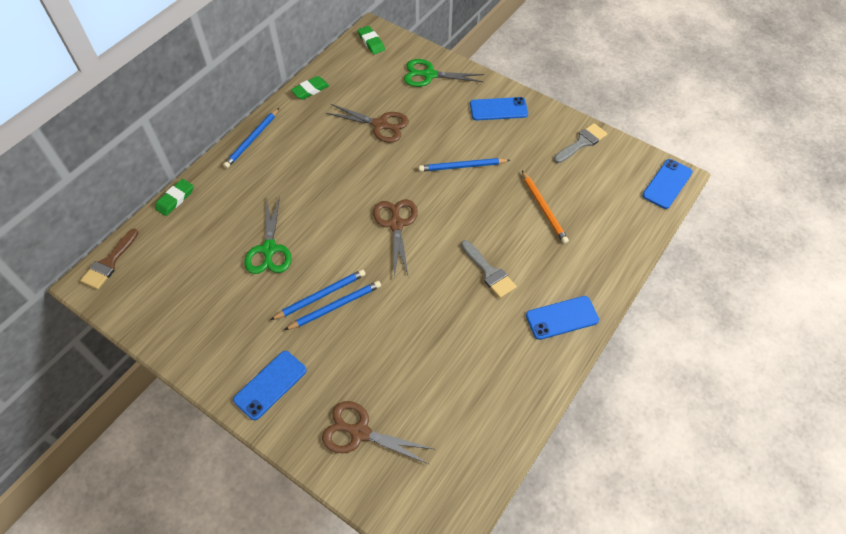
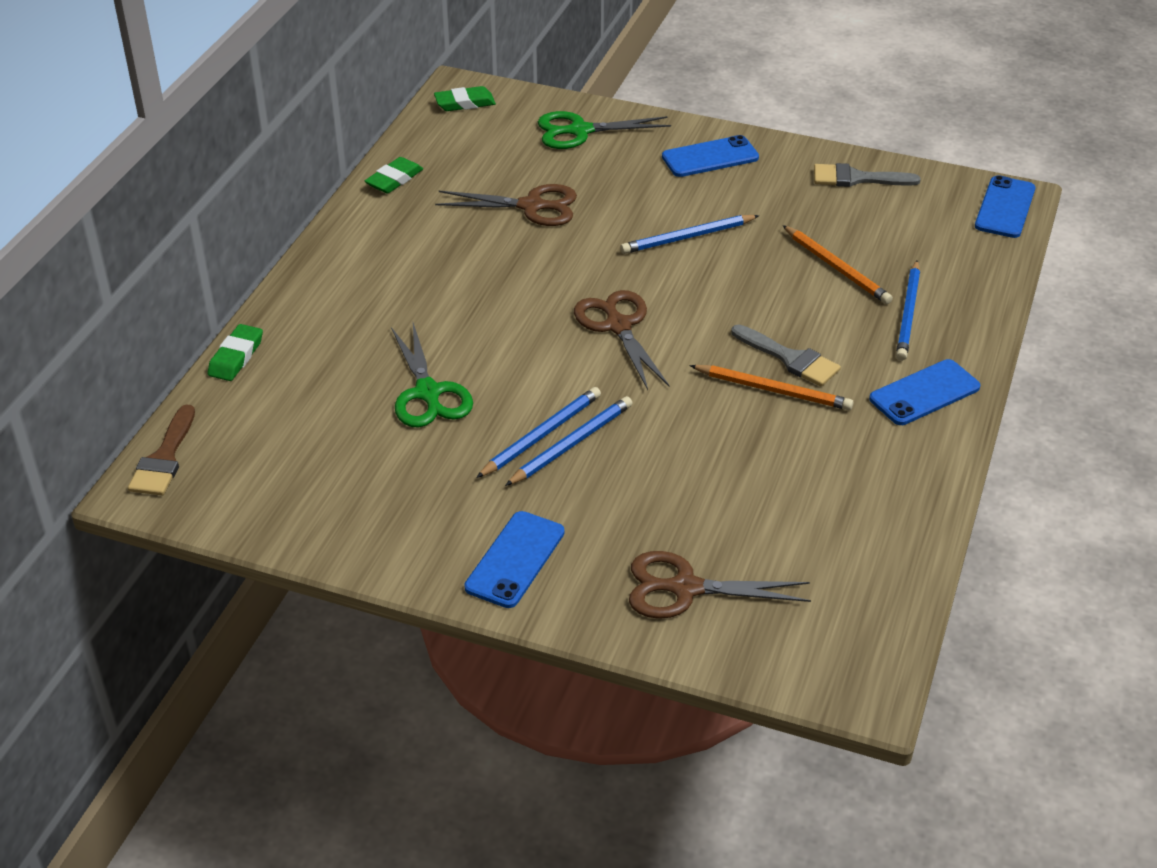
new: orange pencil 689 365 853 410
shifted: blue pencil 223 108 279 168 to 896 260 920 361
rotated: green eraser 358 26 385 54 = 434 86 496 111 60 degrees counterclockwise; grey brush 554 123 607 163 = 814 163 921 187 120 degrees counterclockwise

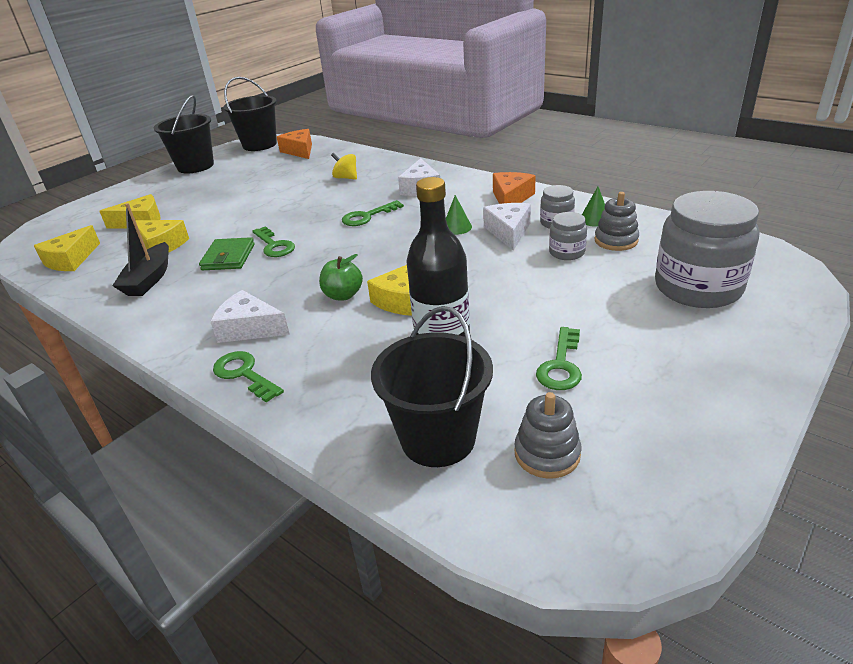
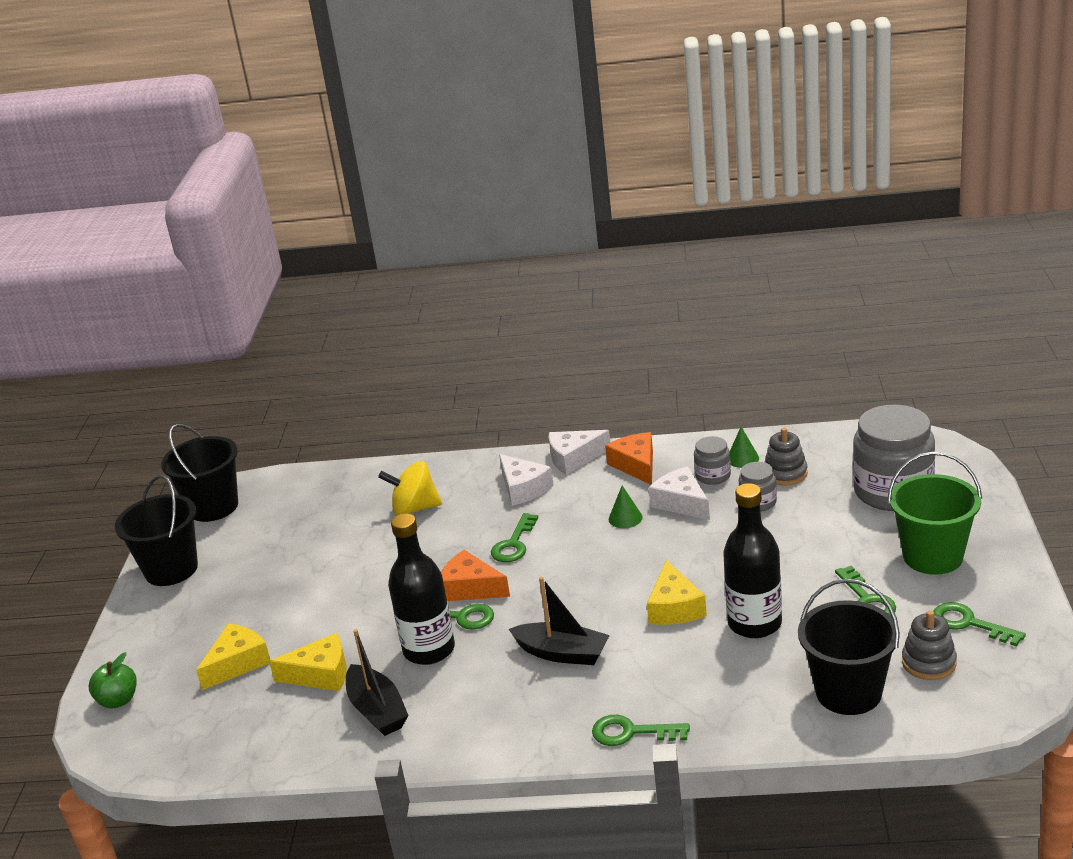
gone: yellow cheese 34 225 100 271
new: black boat 509 577 610 665; green bucket 888 452 982 575; green key 933 602 1026 646
shifted: green apple 319 254 363 301 to 89 652 137 708; orange cheese 277 129 312 159 to 441 550 510 601; white cheese 210 290 290 343 to 549 430 610 475
swapped: green wallet 199 237 255 270 to black bottle 388 514 455 665
scaled: yellow spinning top 331 153 357 180 = 378 461 442 516 x1.52

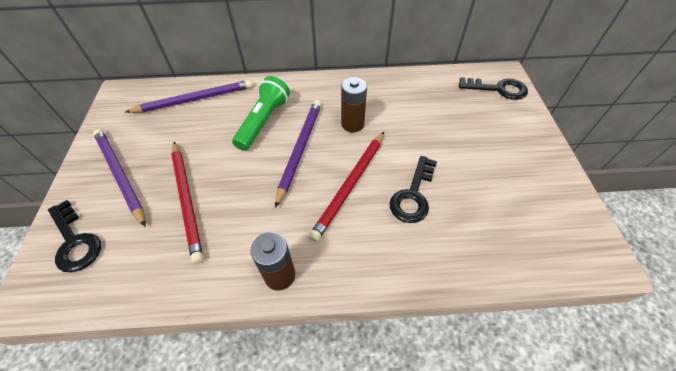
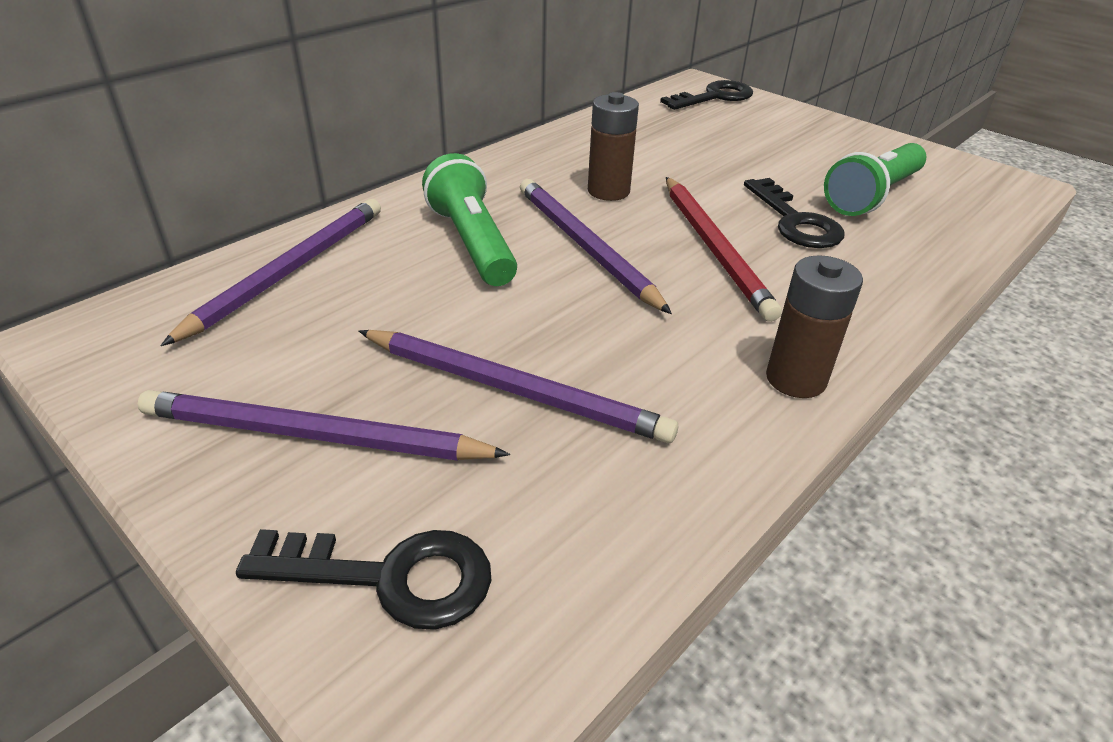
new: green flashlight 824 143 926 216
repainted: red pencil 171 142 203 264 to purple pencil 359 330 678 443

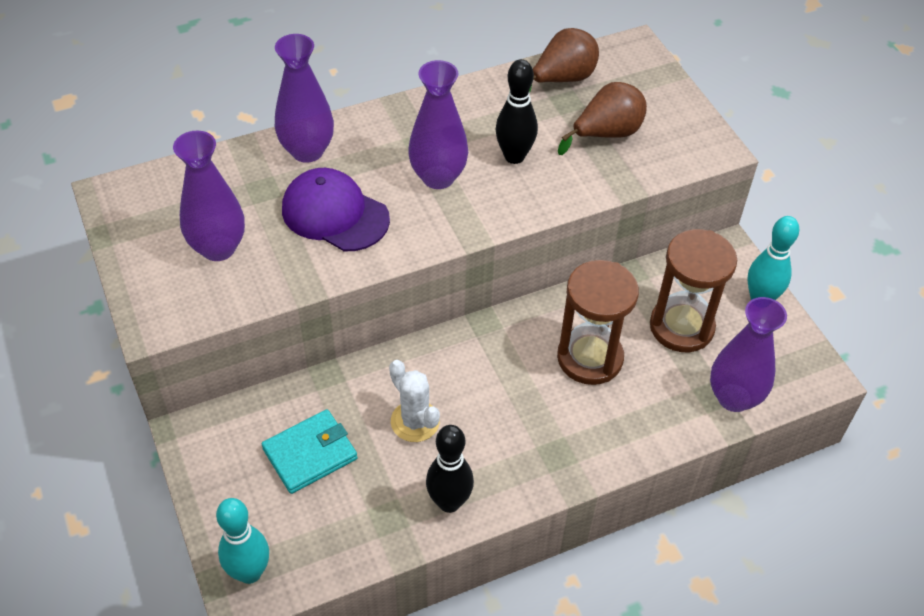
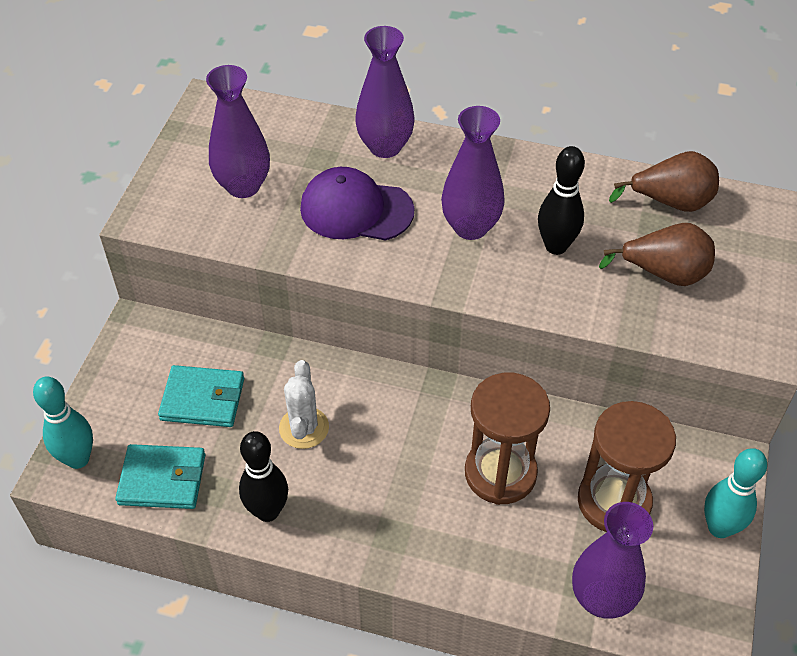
new: turquoise wallet 115 444 205 509
rotated: purple cap 282 168 390 251 = 300 167 414 241 60 degrees counterclockwise

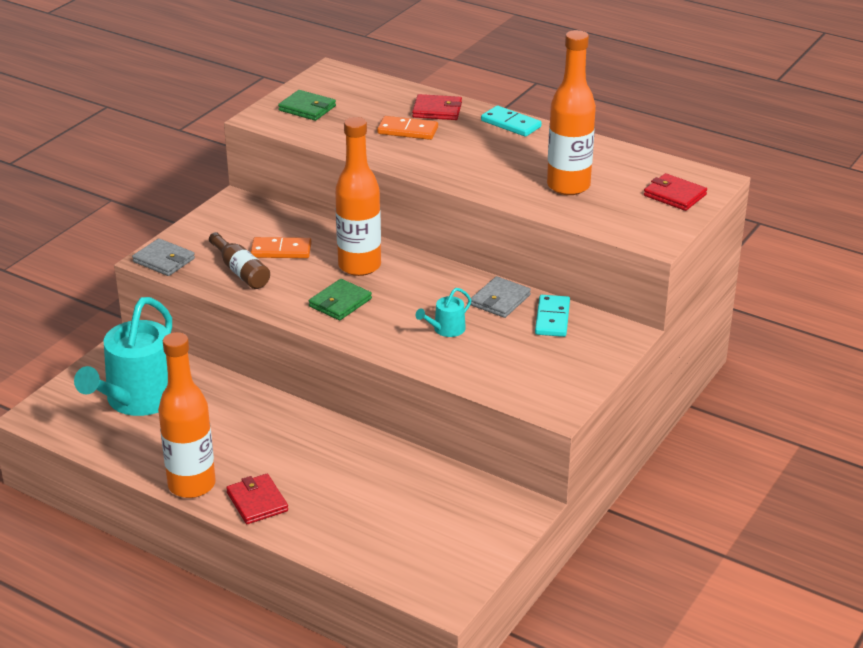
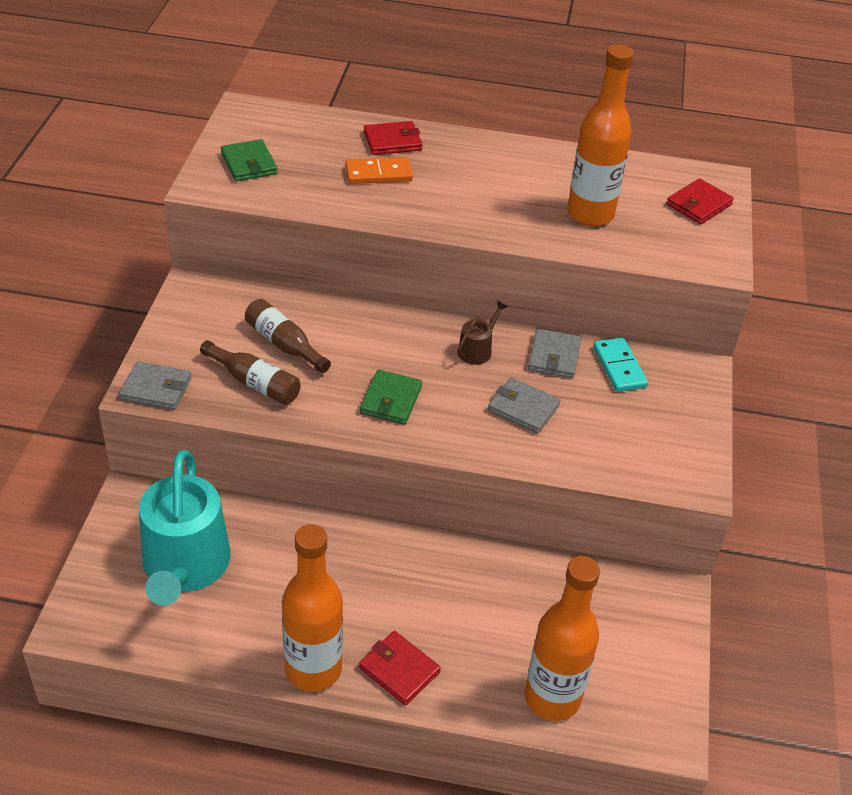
gone: turquoise domino 481 106 542 137
new: brown watering can 457 301 507 365
shifted: orange bottle 335 117 381 276 to 525 556 600 721
swapped: orange domino 251 237 311 258 to brown bottle 245 299 331 373; turquoise watering can 416 288 471 337 to grey wallet 488 377 561 434
rotated: green wallet 278 90 336 121 = 221 139 278 182 60 degrees clockwise; red wallet 644 173 707 211 = 666 178 734 224 60 degrees counterclockwise

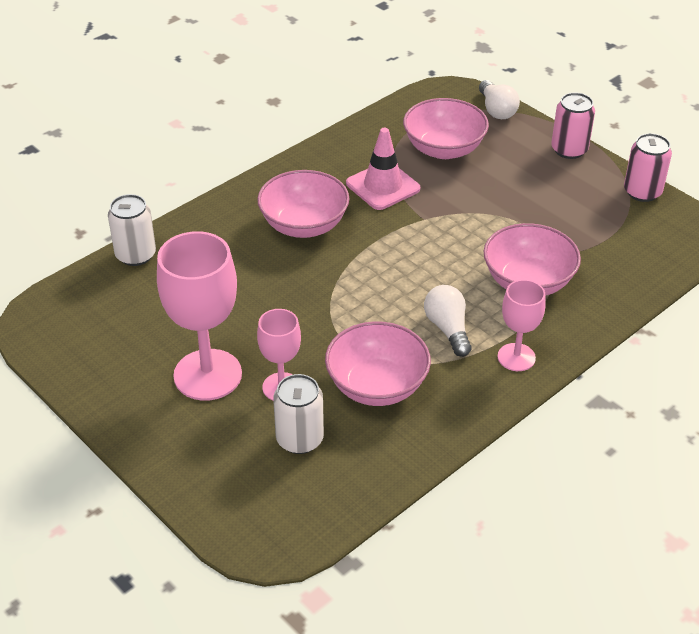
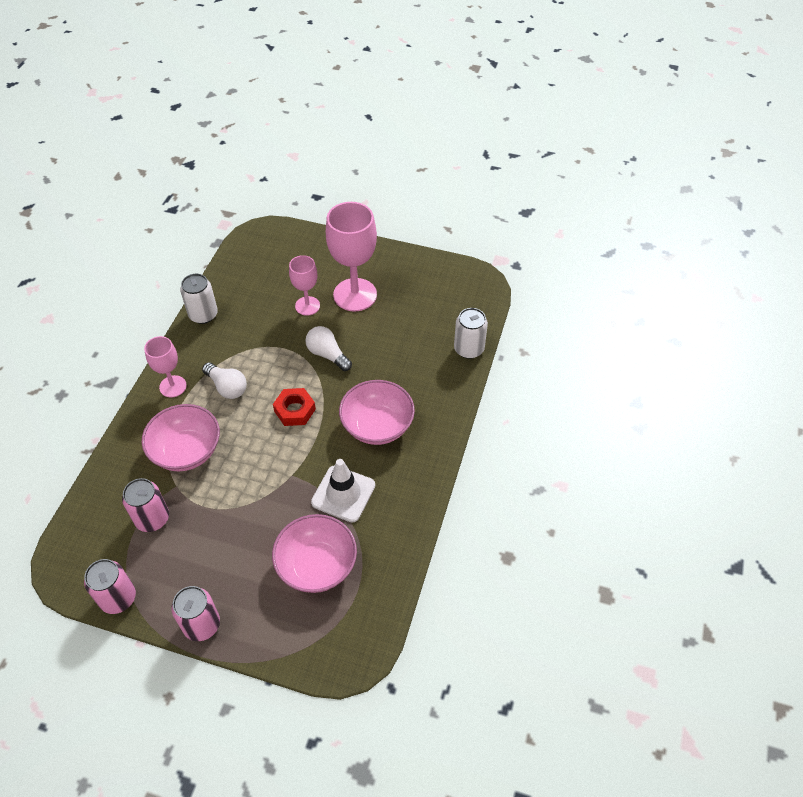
gone: pink bowl 325 321 431 406
new: pink can 122 478 169 532; red nut 273 388 316 426
shifted: white can 273 374 324 454 to 180 274 218 324; white light bulb 479 80 520 119 to 305 326 352 371
repainted: pink traffic cone 346 128 420 210 to white traffic cone 311 459 375 523

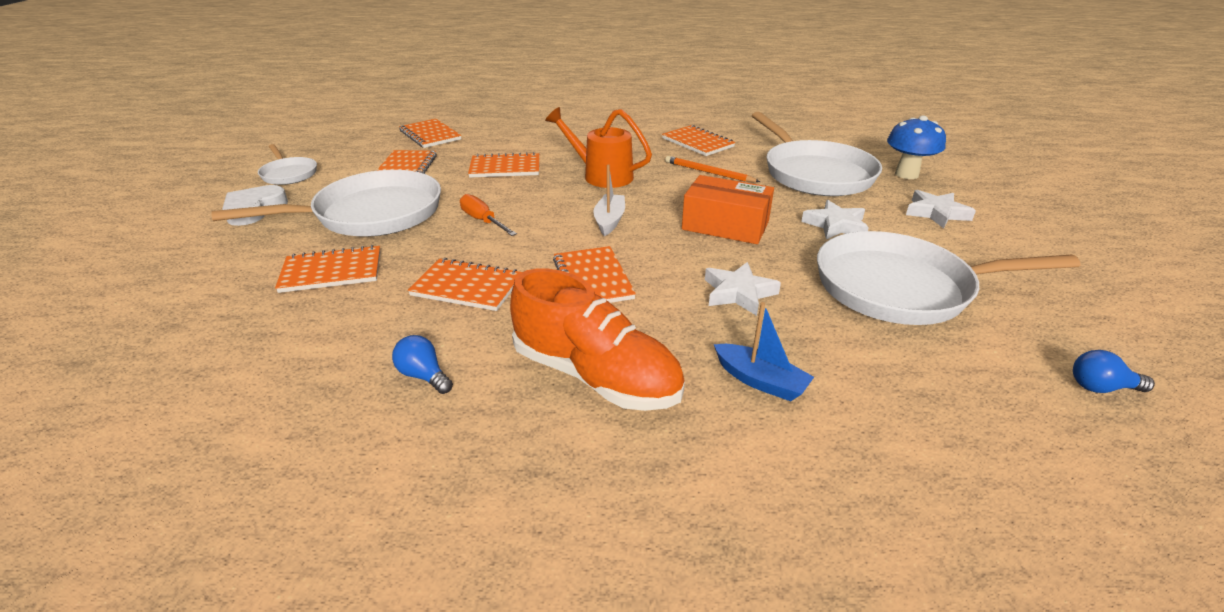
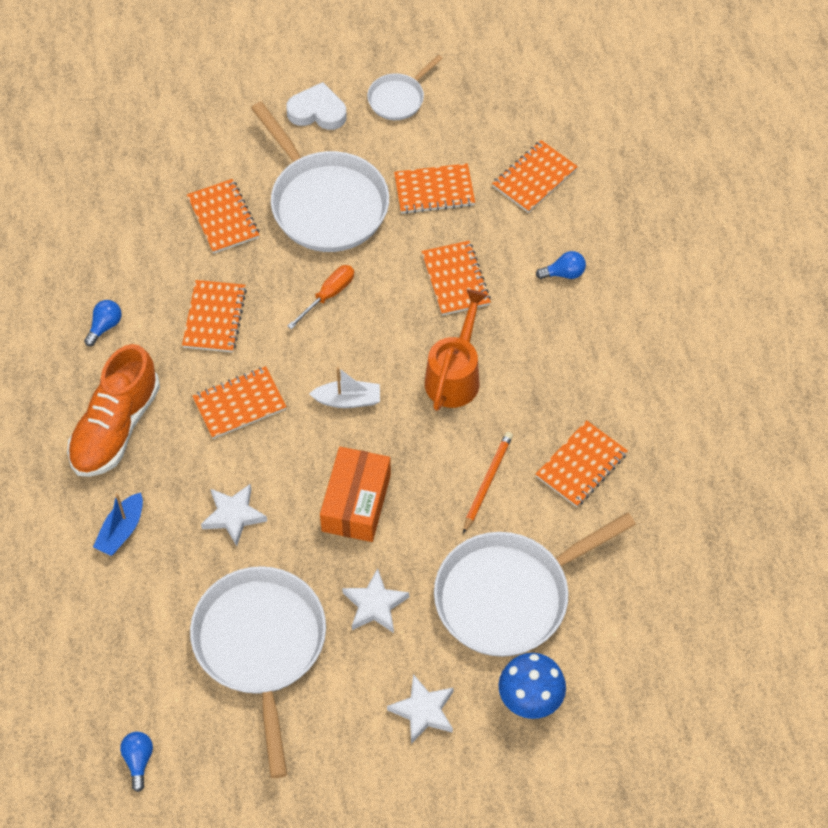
new: blue light bulb 536 251 586 279

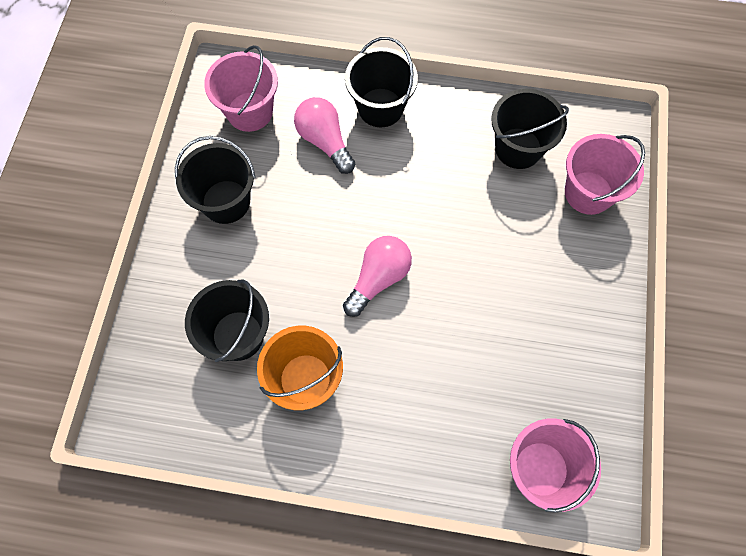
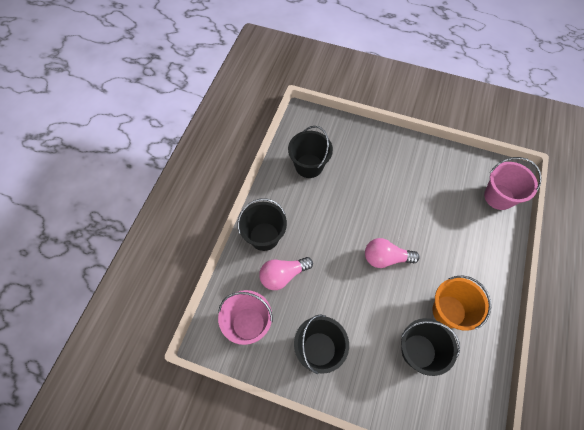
gone: pink bucket 565 134 645 215
rotated: pink light bulb 343 236 412 317 = 365 238 420 268 45 degrees counterclockwise

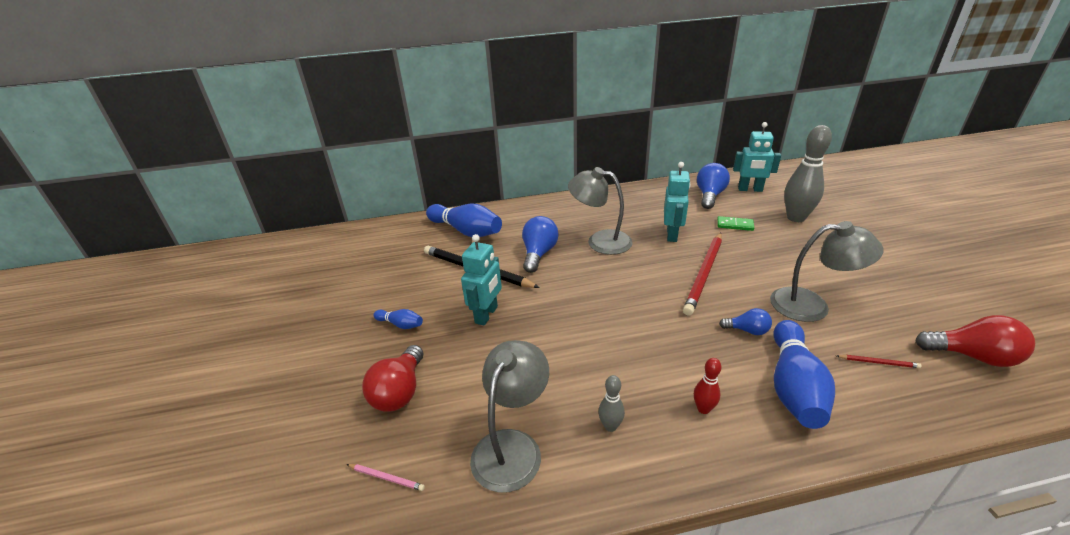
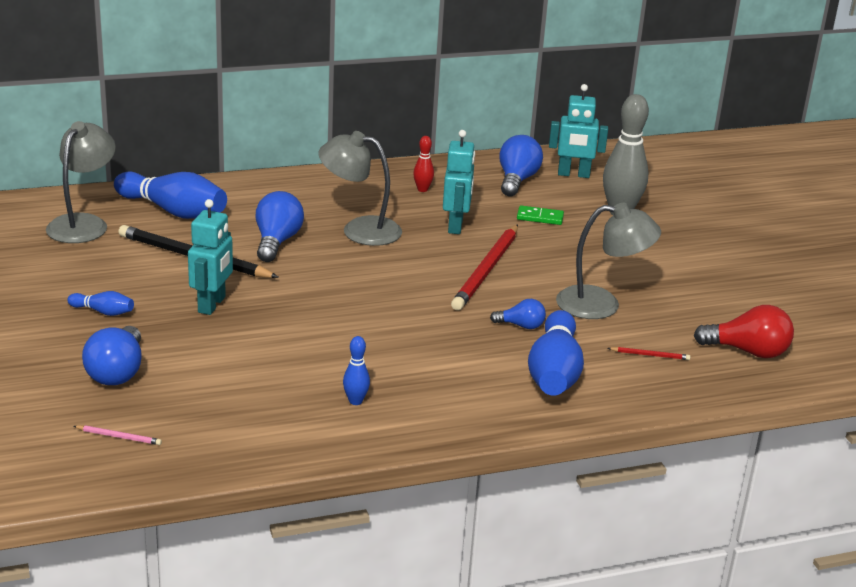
shifted: grey lamp 470 340 549 493 to 46 121 116 243; red bowling pin 694 358 721 414 to 413 136 434 192
repainted: red light bulb 362 345 423 412 to blue light bulb 82 326 142 385; grey bowling pin 598 375 625 432 to blue bowling pin 343 336 370 405

